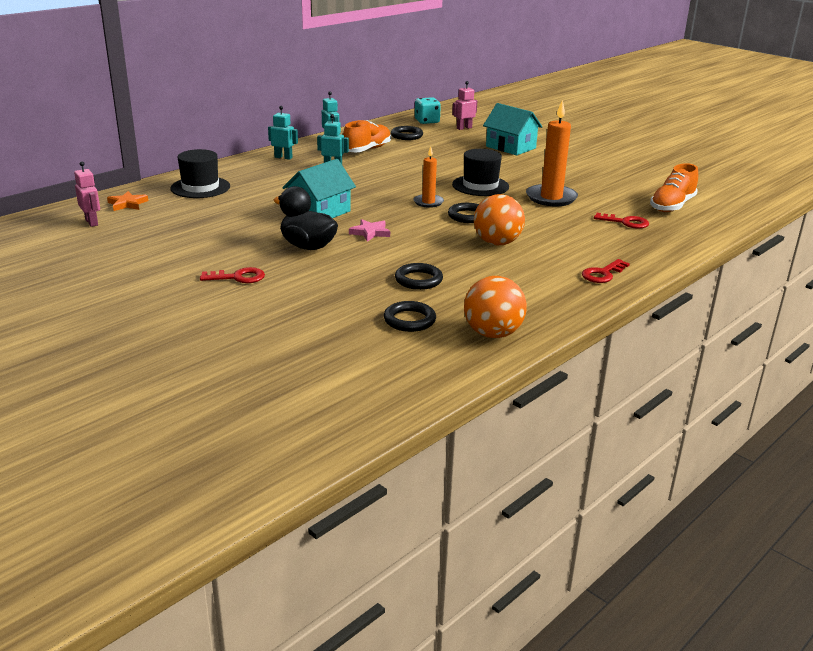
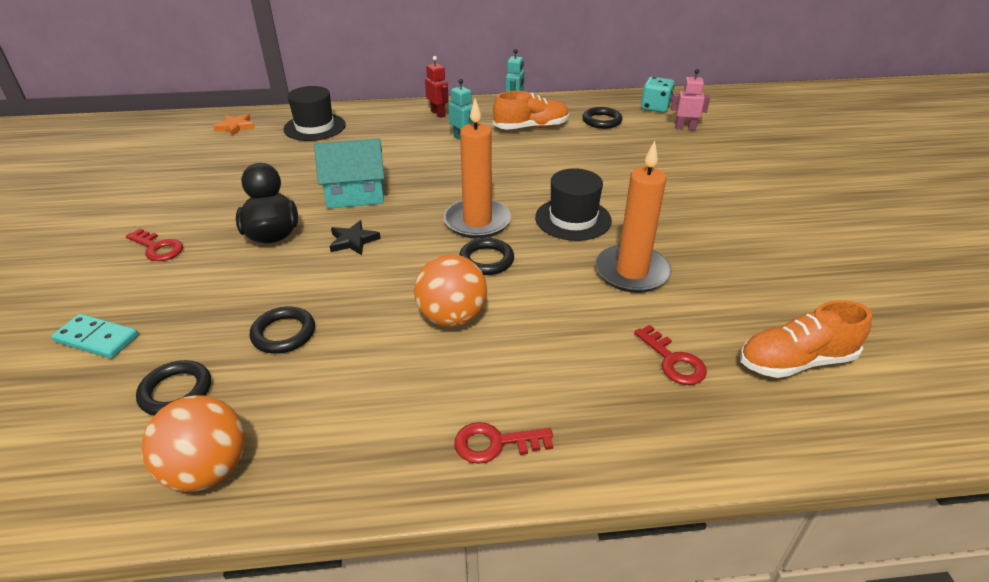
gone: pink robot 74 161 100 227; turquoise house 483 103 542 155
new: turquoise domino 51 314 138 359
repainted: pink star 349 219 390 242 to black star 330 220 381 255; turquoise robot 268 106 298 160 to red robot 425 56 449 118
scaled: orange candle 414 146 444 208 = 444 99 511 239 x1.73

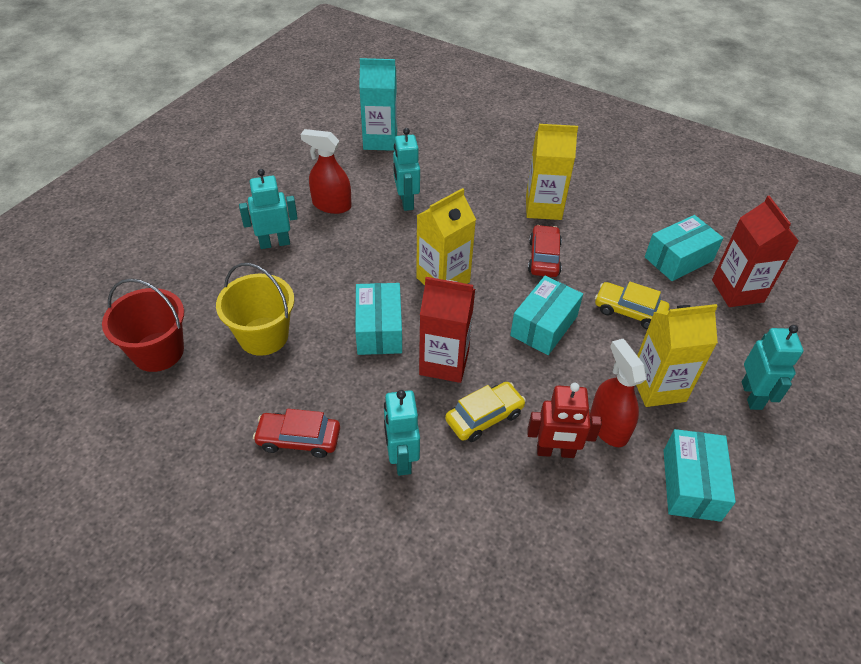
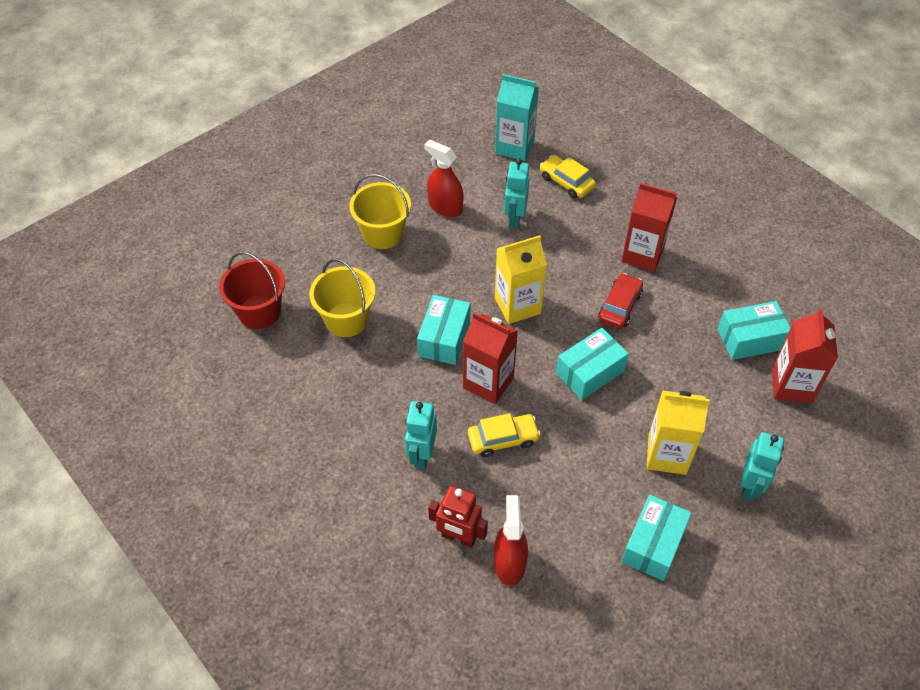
gone: red car 253 409 340 458
shifted: red robot 527 383 602 458 to 428 486 488 548; red spray bottle 590 339 647 447 to 494 495 528 586; yellow car 595 282 669 329 to 540 155 596 199
swapped: turquoise robot 239 169 298 249 to yellow bucket 349 174 411 249
repainted: yellow carton 526 124 578 220 to red carton 622 183 677 272

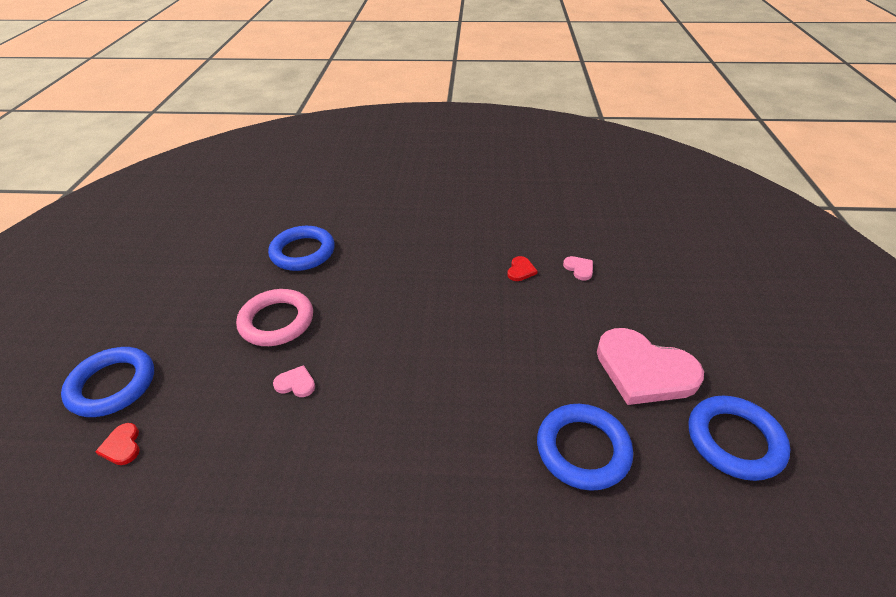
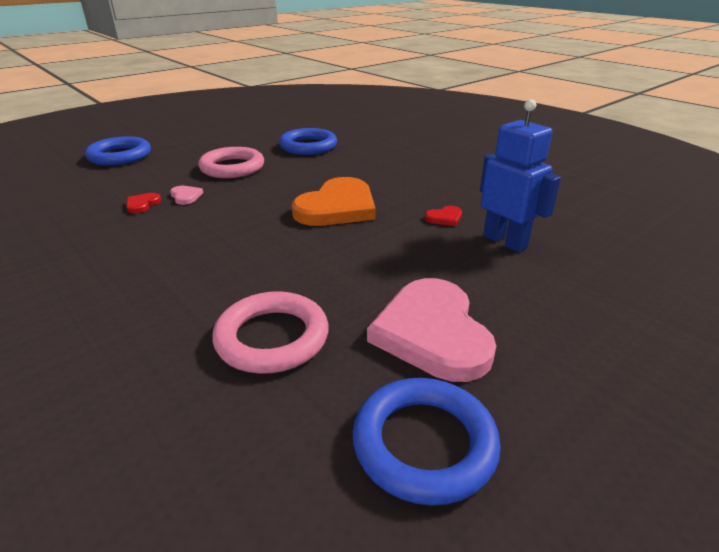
new: orange heart 292 177 376 226
shifted: red heart 95 423 140 465 to 126 193 161 213
swapped: pink heart 563 256 593 281 to blue robot 480 99 561 252
repainted: blue ring 537 404 633 491 to pink ring 212 291 329 374

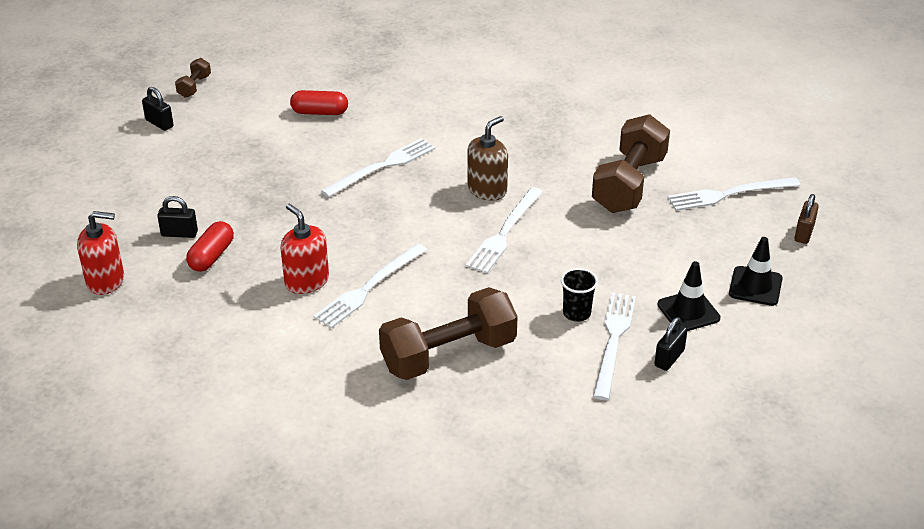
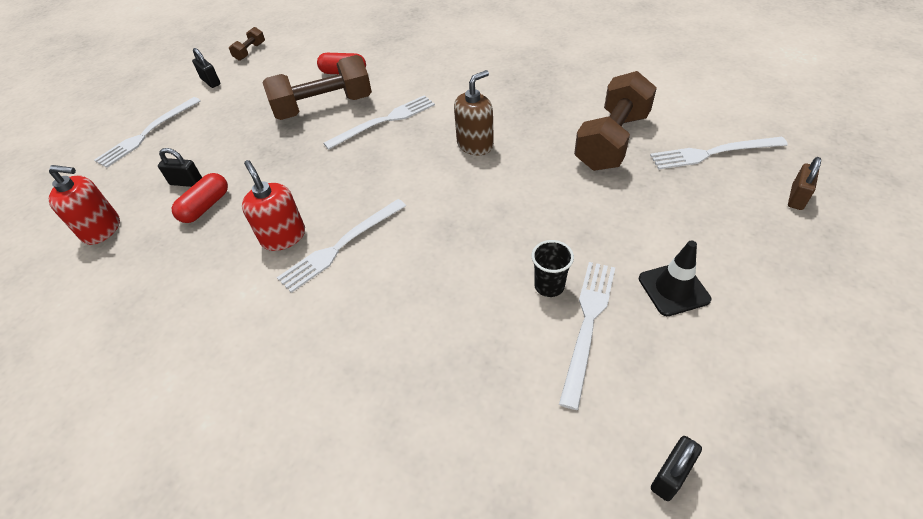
gone: black traffic cone 729 237 783 306
shifted: white fork 466 187 543 273 to 94 97 200 168; brown dumbbell 379 287 518 380 to 262 55 372 120; black padlock 654 317 688 371 to 651 436 702 501

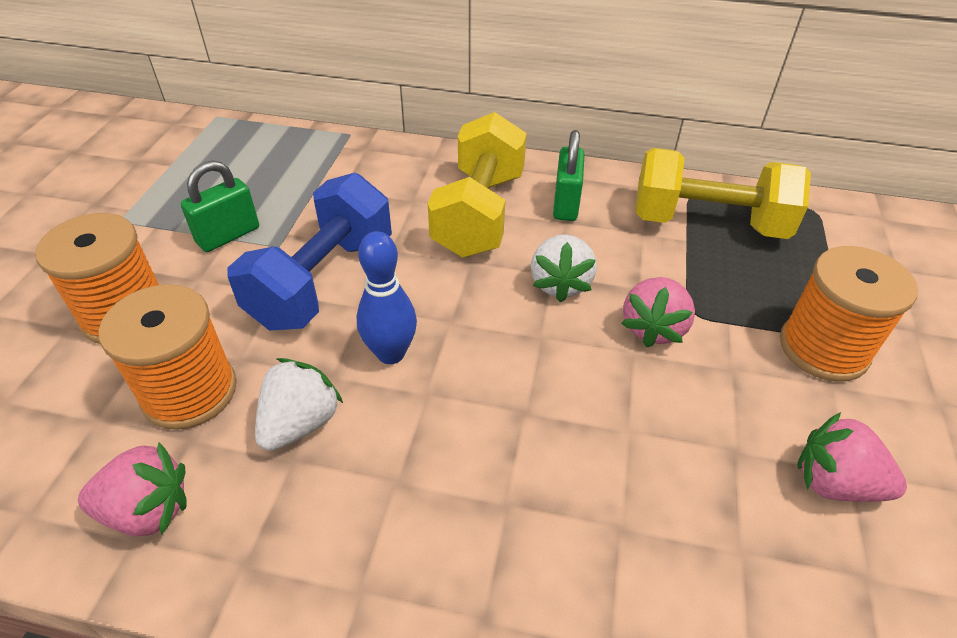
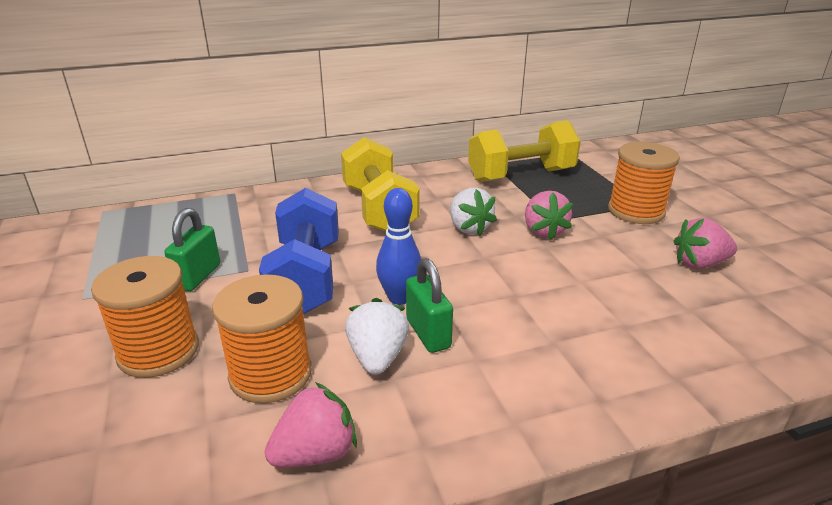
shifted: green padlock 553 130 585 221 to 406 258 453 353

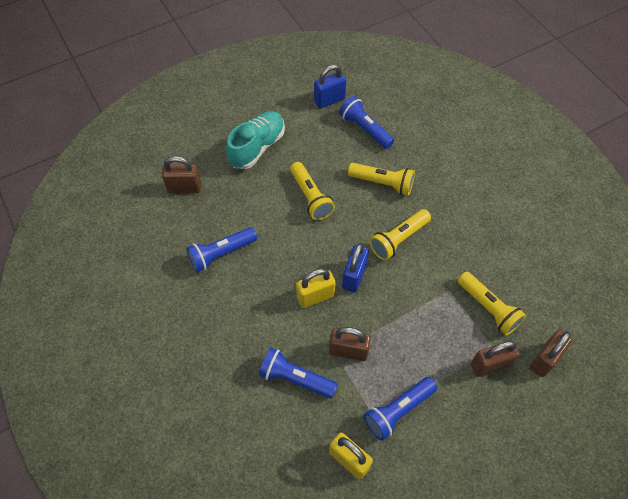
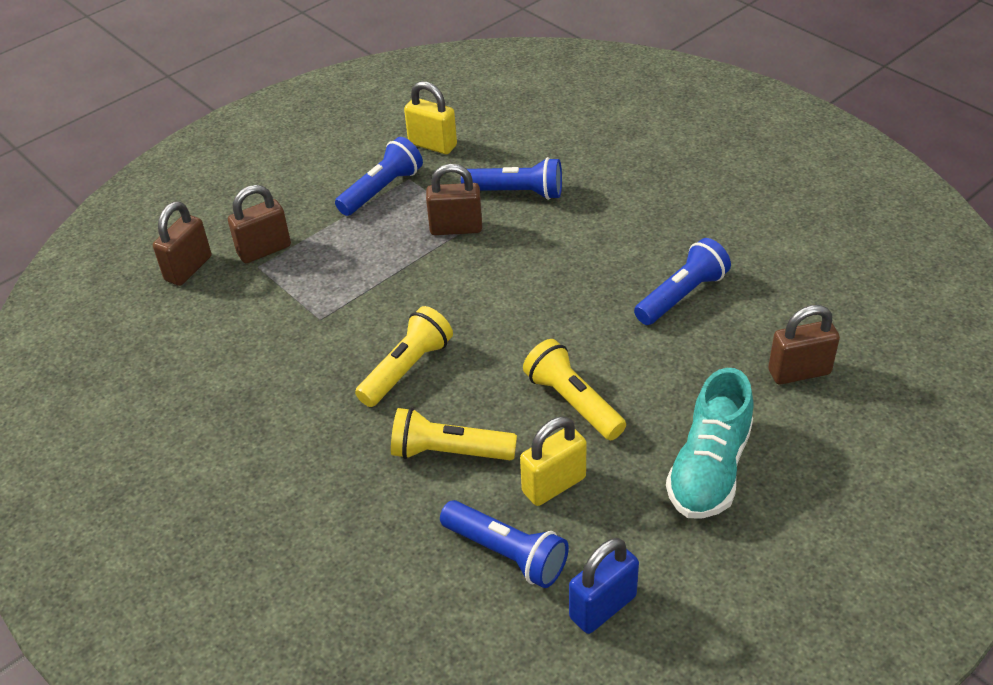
gone: blue padlock 342 243 369 292; yellow flashlight 458 272 526 336
shifted: yellow padlock 296 269 336 308 to 520 417 587 506

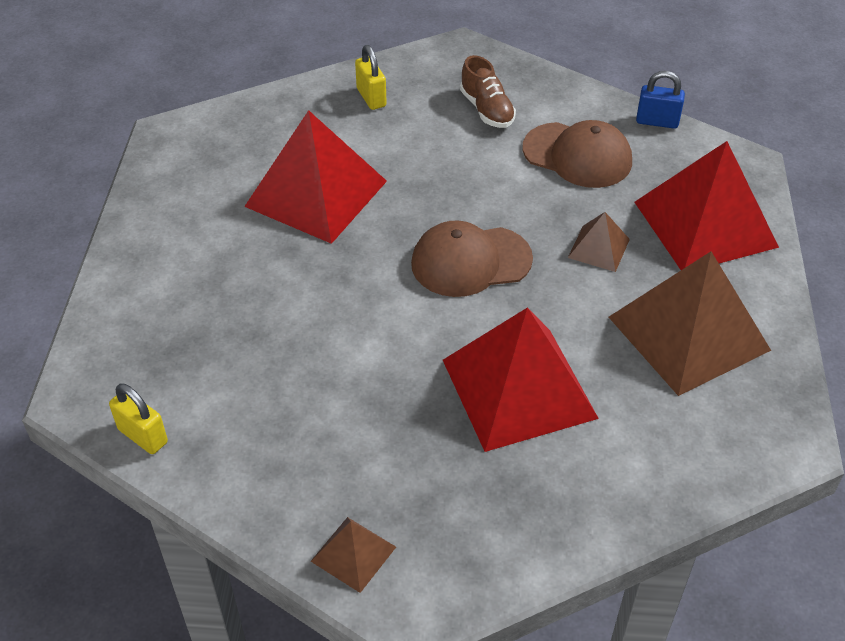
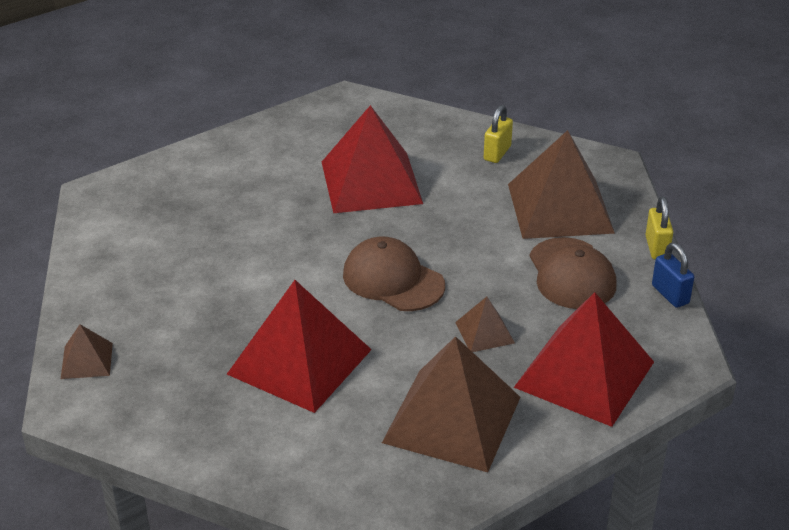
shifted: yellow padlock 109 384 168 454 to 646 197 673 260
swapped: brown shoe 460 55 516 128 to brown pyramid 508 130 615 239

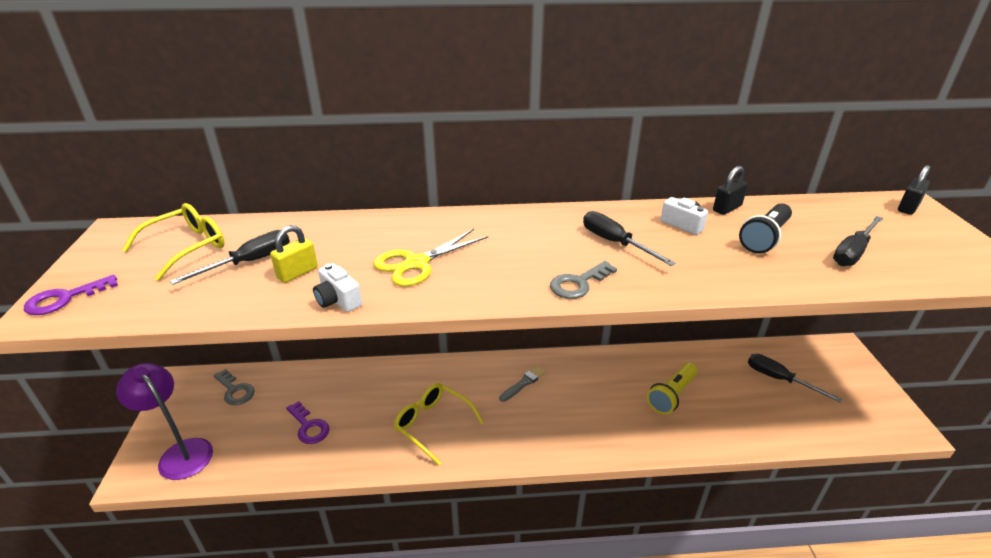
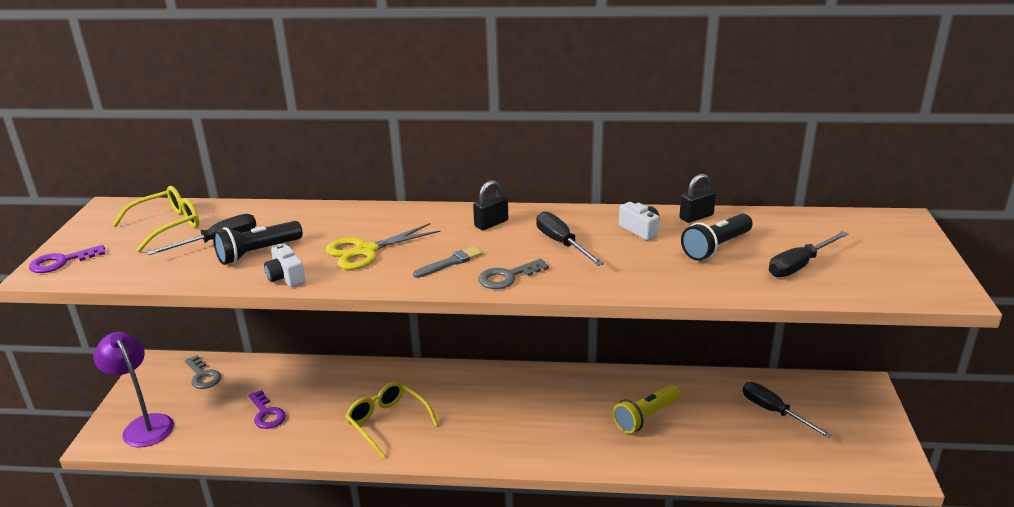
shifted: grey brush 499 366 546 402 to 413 246 482 278; black padlock 898 165 930 215 to 473 180 508 230
swapped: yellow padlock 270 225 318 283 to black flashlight 213 221 303 265

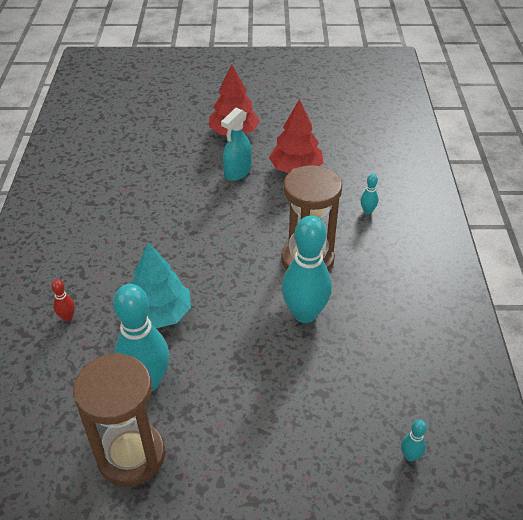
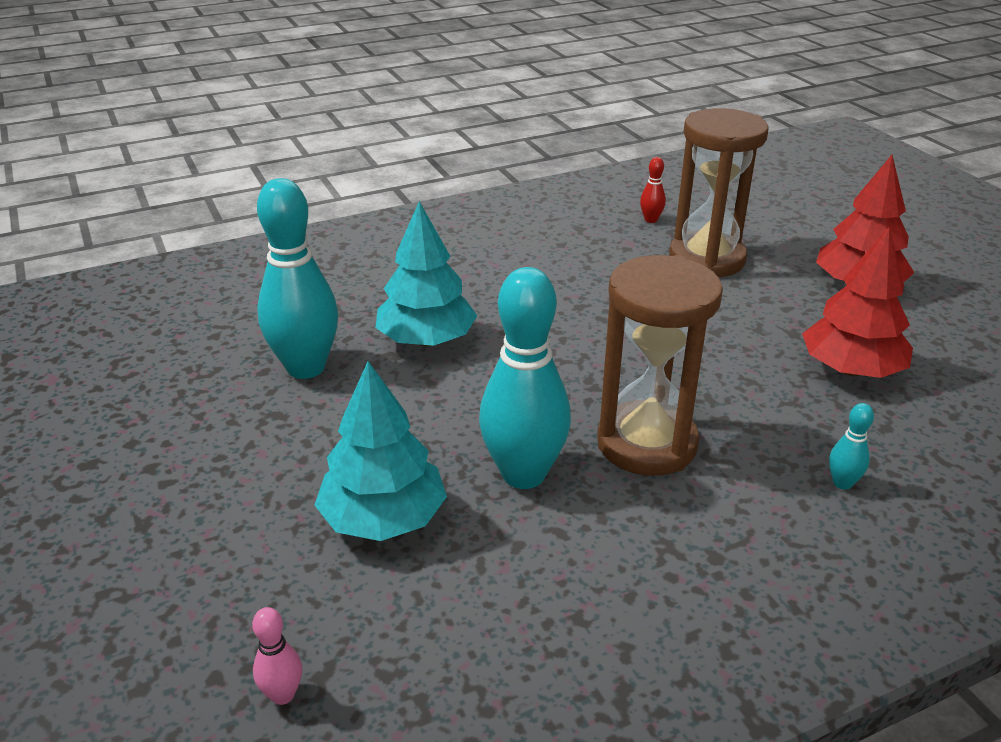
gone: turquoise spray bottle 221 108 252 181
new: turquoise tree 315 361 447 541
shifted: red bowling pin 51 279 75 321 to 640 157 666 223; brown hourglass 73 353 165 487 to 669 108 769 277
repainted: turquoise bowling pin 401 419 427 461 to pink bowling pin 252 607 302 705

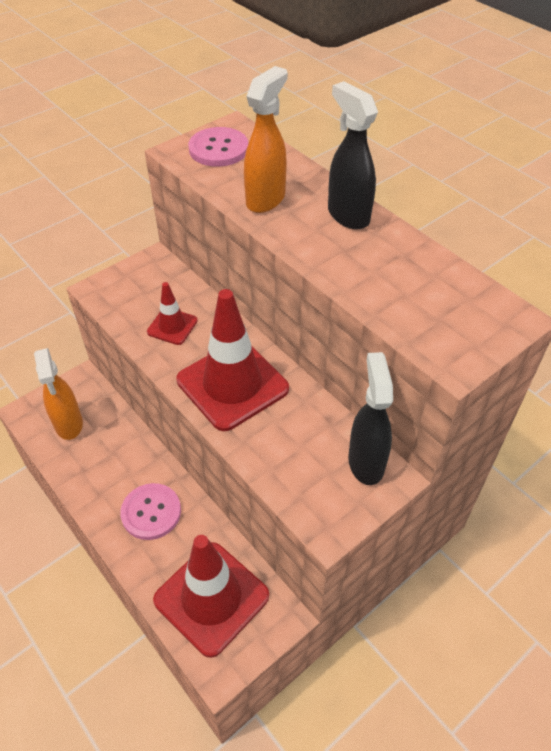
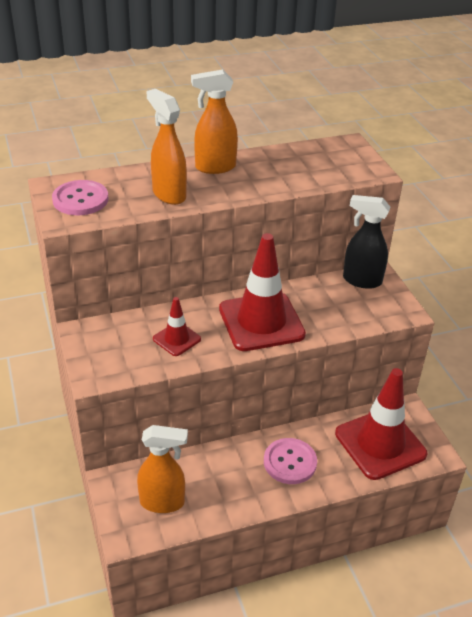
repainted: black spray bottle 328 81 378 229 to orange spray bottle 191 69 238 174

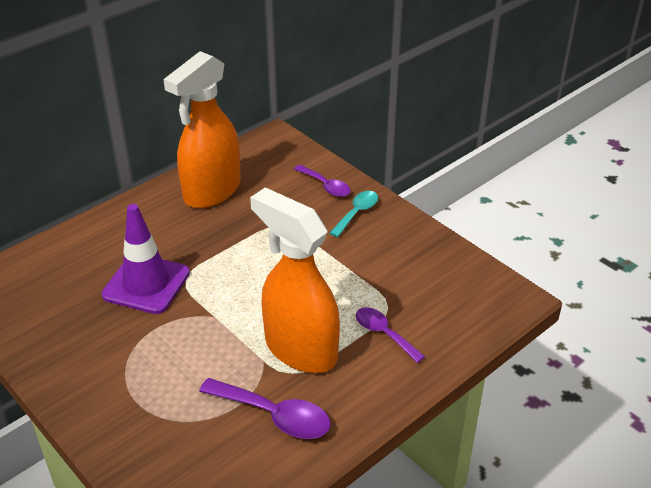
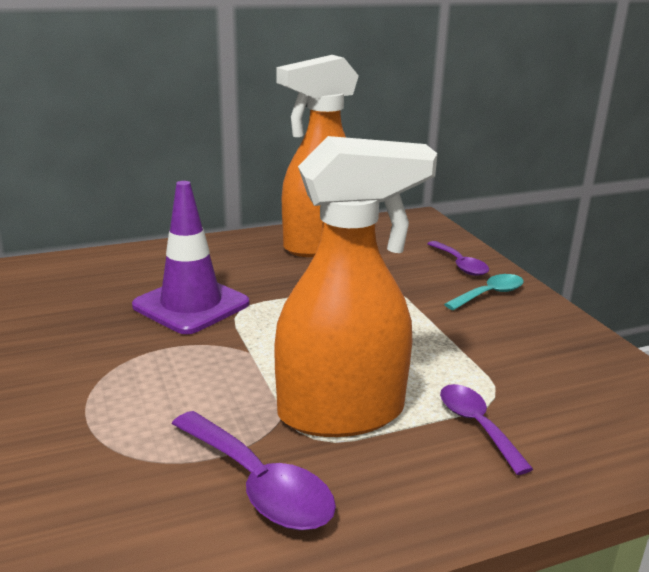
rotated: orange spray bottle 250 187 340 373 = 274 136 437 437 105 degrees clockwise

